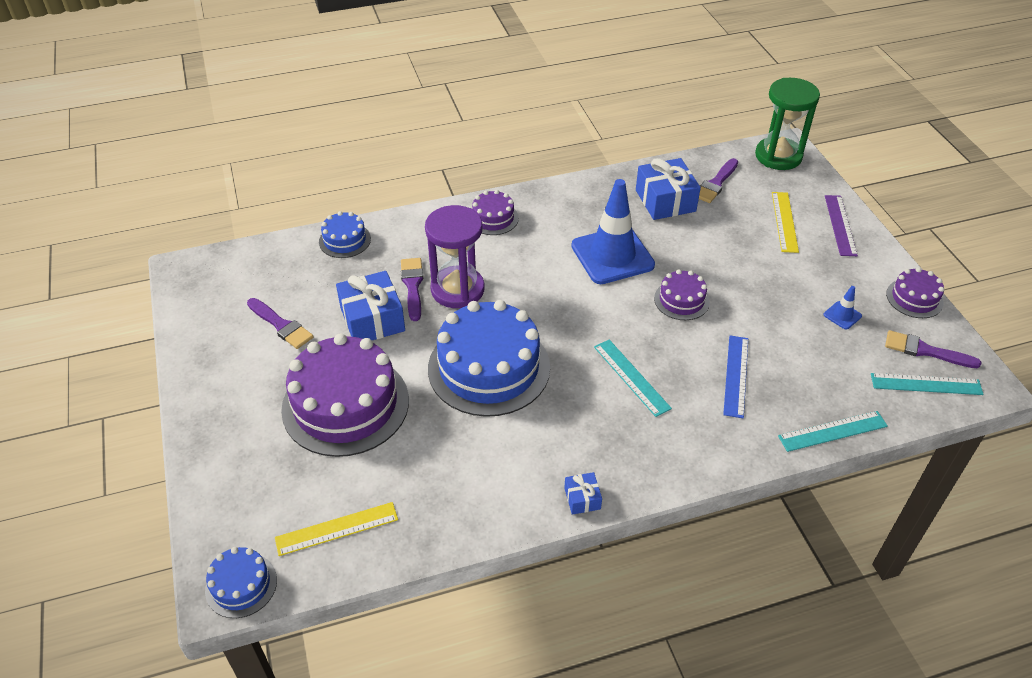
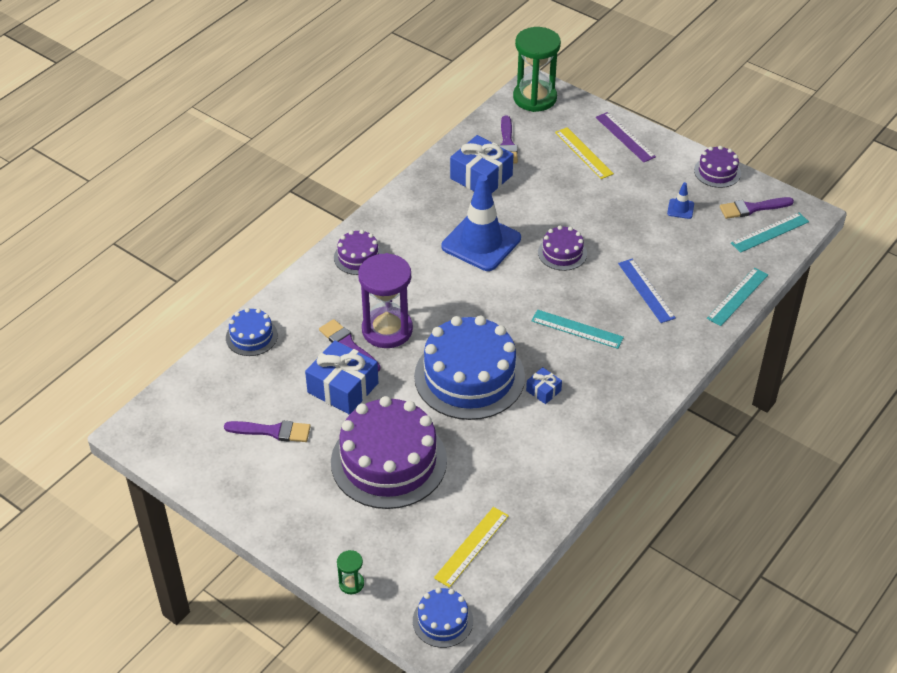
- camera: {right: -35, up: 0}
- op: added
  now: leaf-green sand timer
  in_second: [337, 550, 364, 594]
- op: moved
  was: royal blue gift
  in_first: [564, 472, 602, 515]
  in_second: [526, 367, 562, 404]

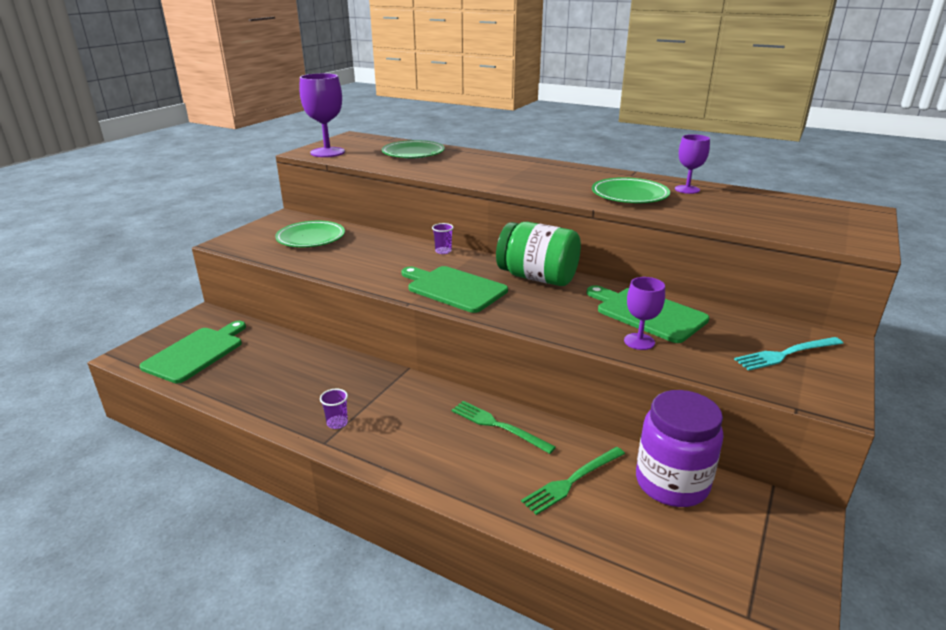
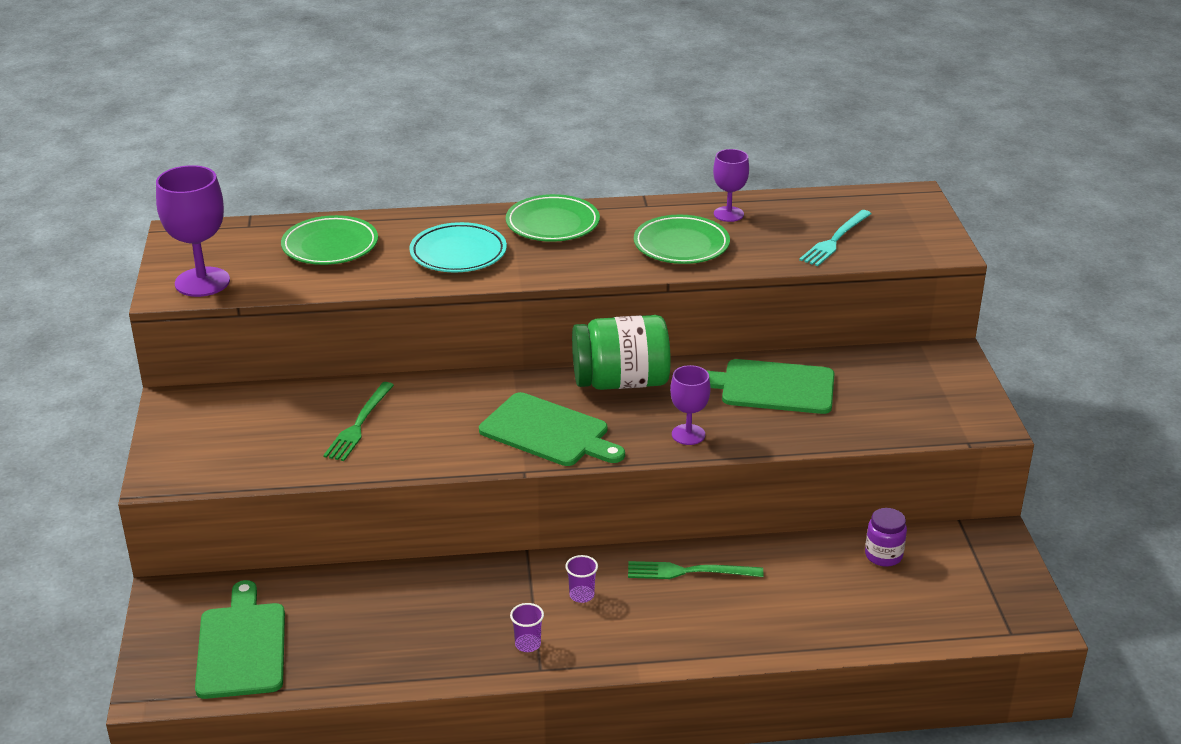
- camera: {right: -35, up: 5}
- op: added
  now: teal flat dish
  in_second: [409, 222, 507, 272]
- op: moved
  was: leaf-green flat dish
  in_first: [275, 221, 345, 247]
  in_second: [506, 194, 600, 242]
- op: moved
  was: violet tumbler
  in_first: [432, 223, 454, 254]
  in_second: [565, 555, 598, 603]
- op: moved
  was: leaf-green fork
  in_first: [521, 447, 625, 515]
  in_second: [323, 382, 394, 461]
- op: moved
  was: violet chalice
  in_first: [624, 277, 665, 350]
  in_second: [670, 365, 711, 445]
- op: moved
  was: teal fork
  in_first: [734, 337, 844, 371]
  in_second: [799, 210, 872, 266]
- op: turned
  was: leaf-green cutting board
  in_first: [401, 266, 508, 313]
  in_second: [479, 392, 625, 466]
  clockwise: -150
- op: resized
  was: violet preserve jar
  in_first: [636, 390, 724, 507]
  in_second: [865, 508, 907, 567]
  ratio: 0.51

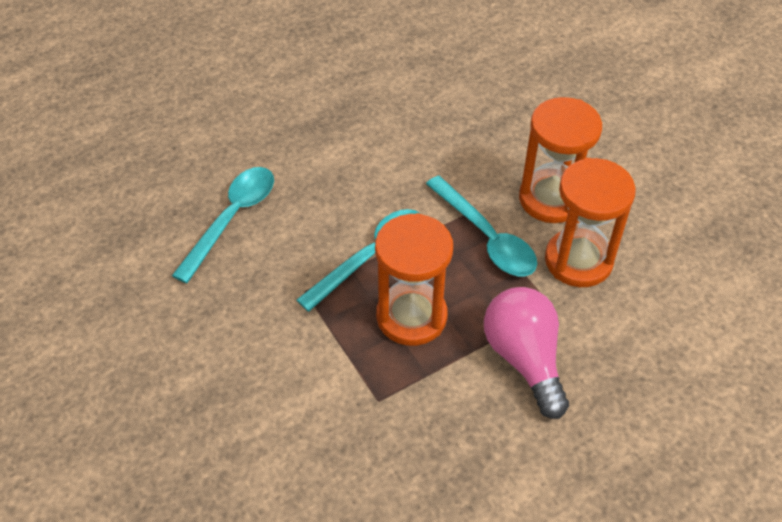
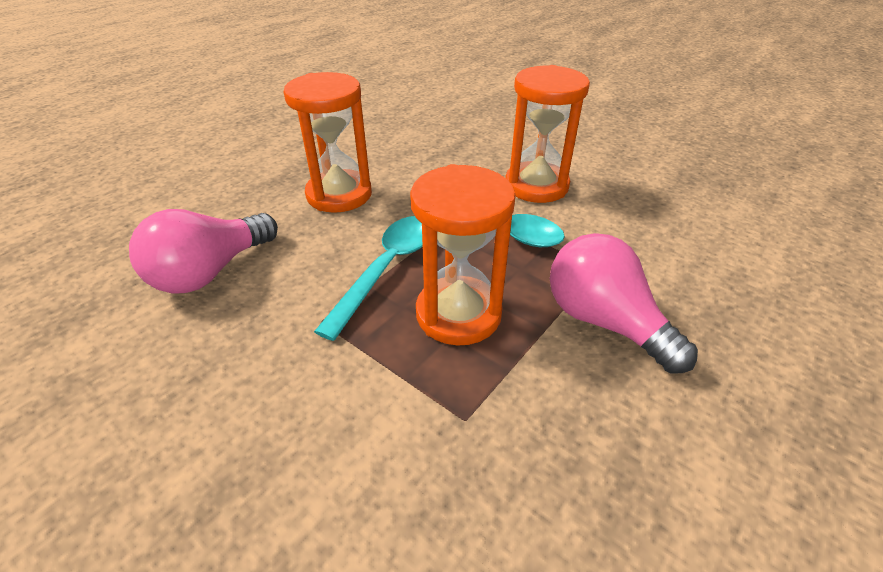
- camera: {right: -20, up: -10}
- op: moved
  was: orange-coloured sand timer
  in_first: [545, 158, 636, 287]
  in_second: [283, 72, 372, 213]
- op: replaced
  was: teal tablespoon
  now: rose-pink bulb
  in_first: [172, 167, 274, 283]
  in_second: [129, 209, 278, 293]

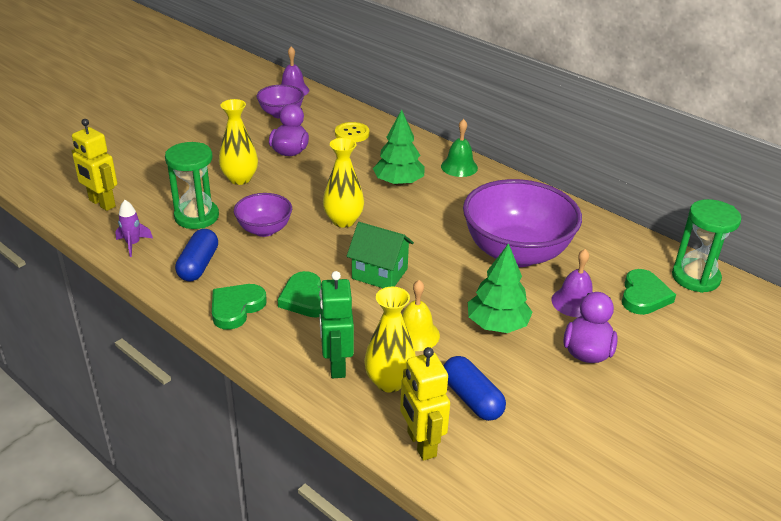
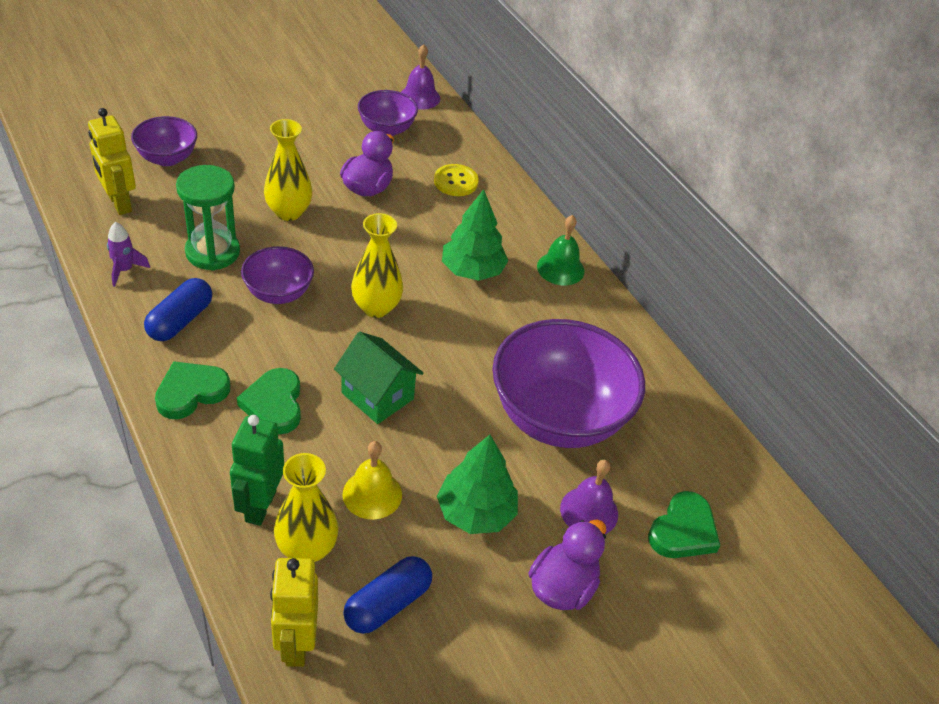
- camera: {right: 15, up: 10}
- op: removed
  was: leaf-green sand timer
  in_first: [672, 199, 742, 293]
- op: added
  now: violet deep dish
  in_second: [131, 116, 197, 166]
- op: turned
  was: royal blue capsule
  in_first: [444, 356, 506, 421]
  in_second: [343, 556, 432, 634]
  clockwise: 60

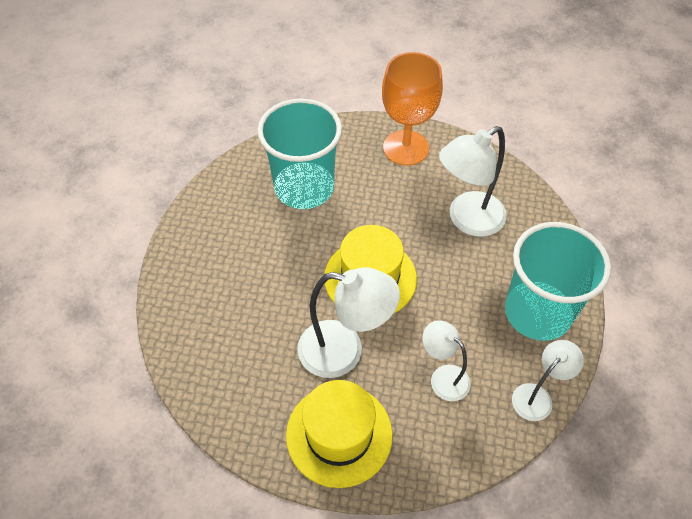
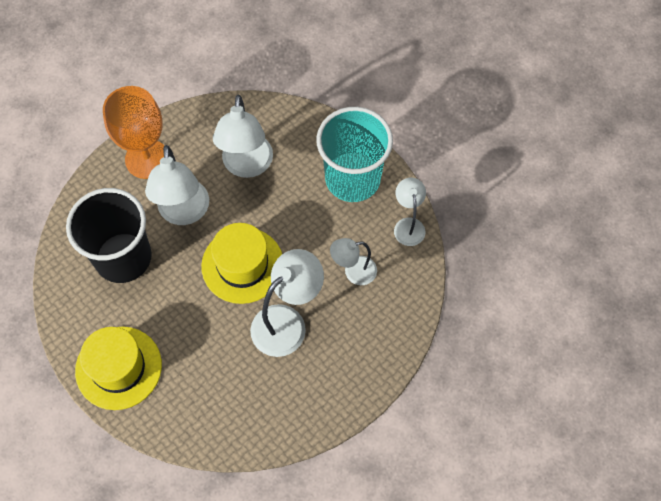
- camera: {right: -55, up: 10}
- op: added
  now: snow-white reading lamp
  in_second: [145, 145, 209, 225]
- op: moved
  was: golden hat
  in_first: [286, 380, 393, 488]
  in_second: [75, 327, 162, 410]
- op: recoloured
  was: teal tumbler
  now: jet-black tumbler
  in_first: [257, 99, 342, 209]
  in_second: [66, 188, 152, 283]

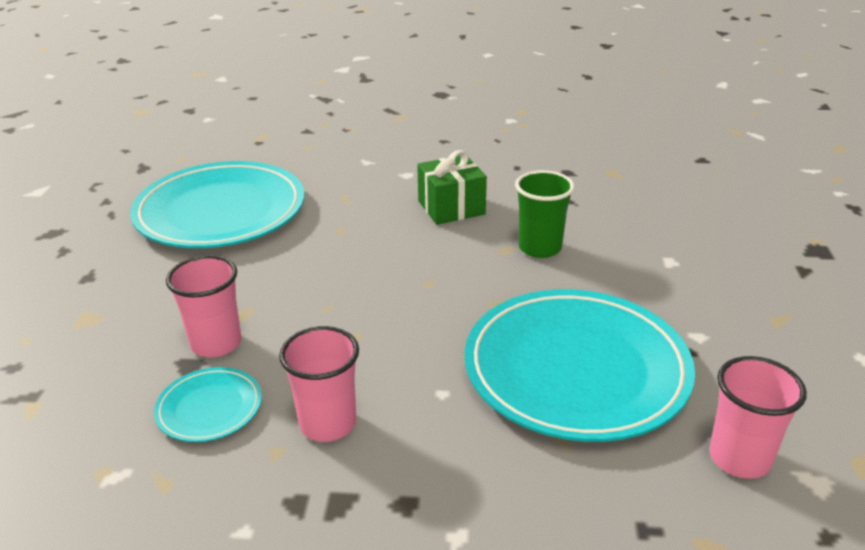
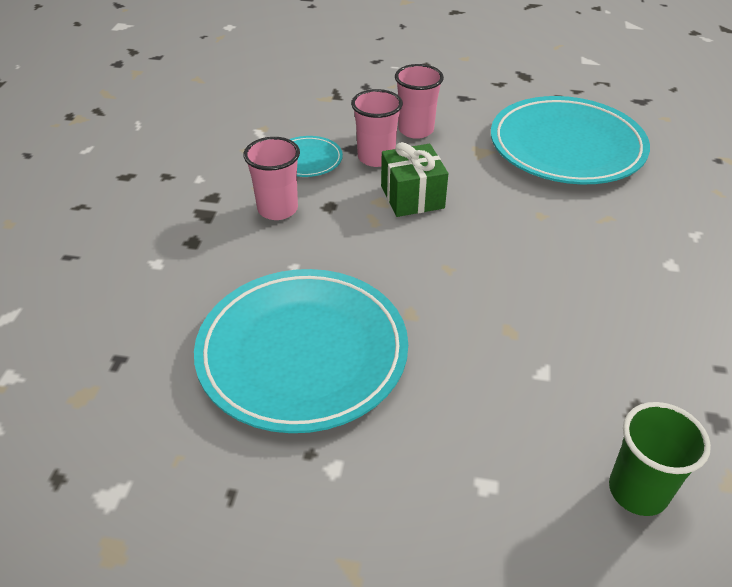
- camera: {right: 95, up: 10}
- op: moved
  was: leaf-green gift
  in_first: [417, 150, 487, 225]
  in_second: [381, 142, 448, 217]
- op: moved
  was: leaf-green tumbler
  in_first: [515, 170, 575, 258]
  in_second: [609, 402, 711, 516]
- op: moved
  was: rose-pink tumbler
  in_first: [709, 356, 807, 479]
  in_second: [395, 64, 444, 139]

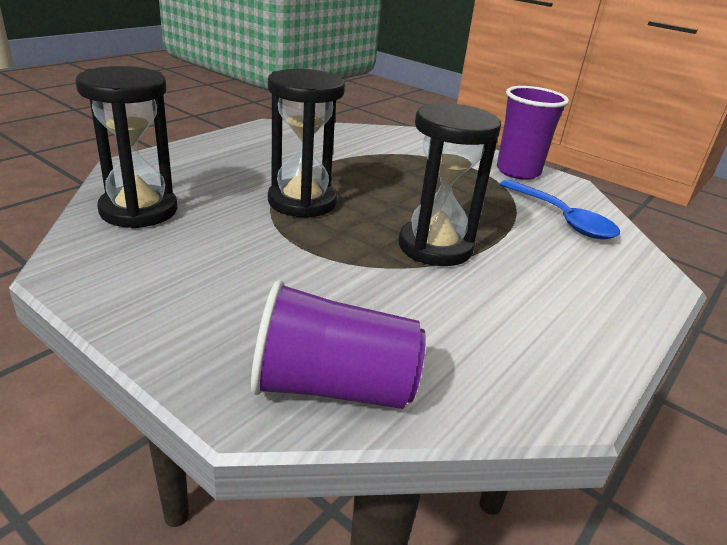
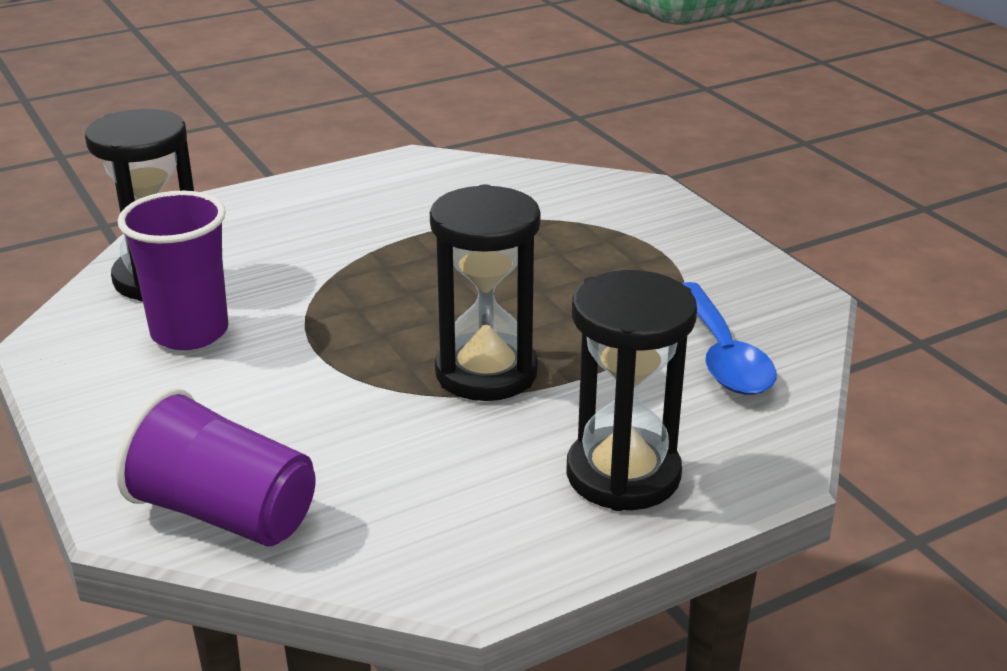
- camera: {right: 25, up: 0}
- op: moved
  was: jet-black sand timer
  in_first: [268, 69, 345, 218]
  in_second: [566, 270, 697, 511]
- op: moved
  was: violet tumbler
  in_first: [497, 86, 569, 180]
  in_second: [118, 191, 228, 350]

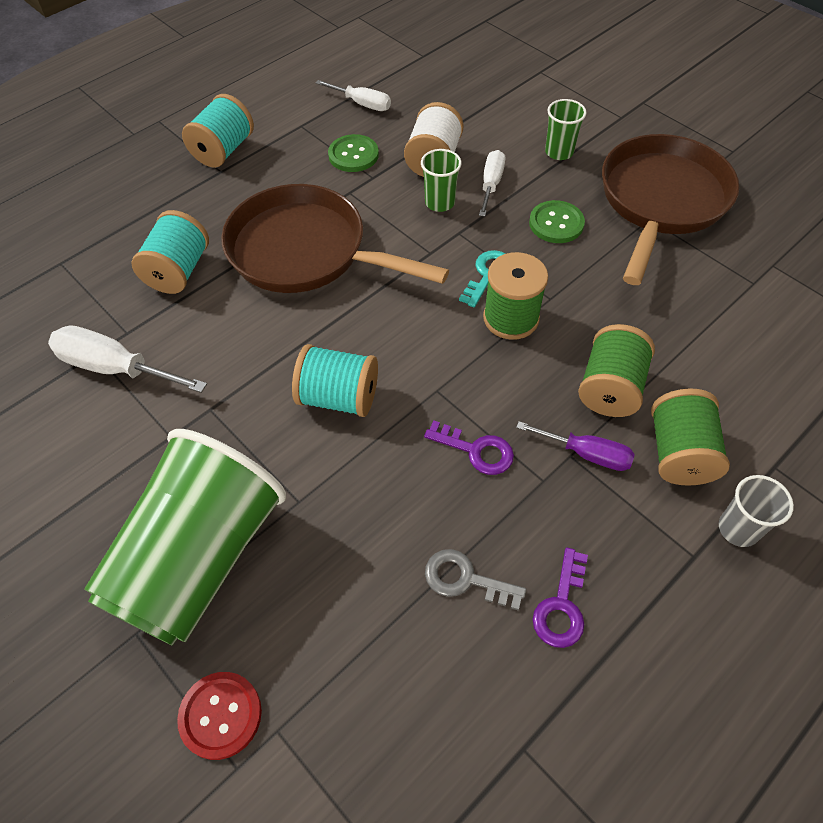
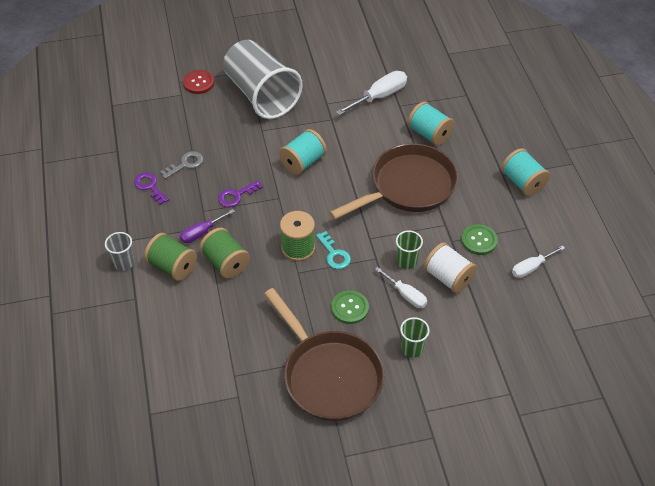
- camera: {right: 120, up: -5}
- op: recoloured
  was: leaf-green tumbler
  now: gray tumbler
  in_first: [84, 429, 286, 646]
  in_second: [223, 40, 303, 119]

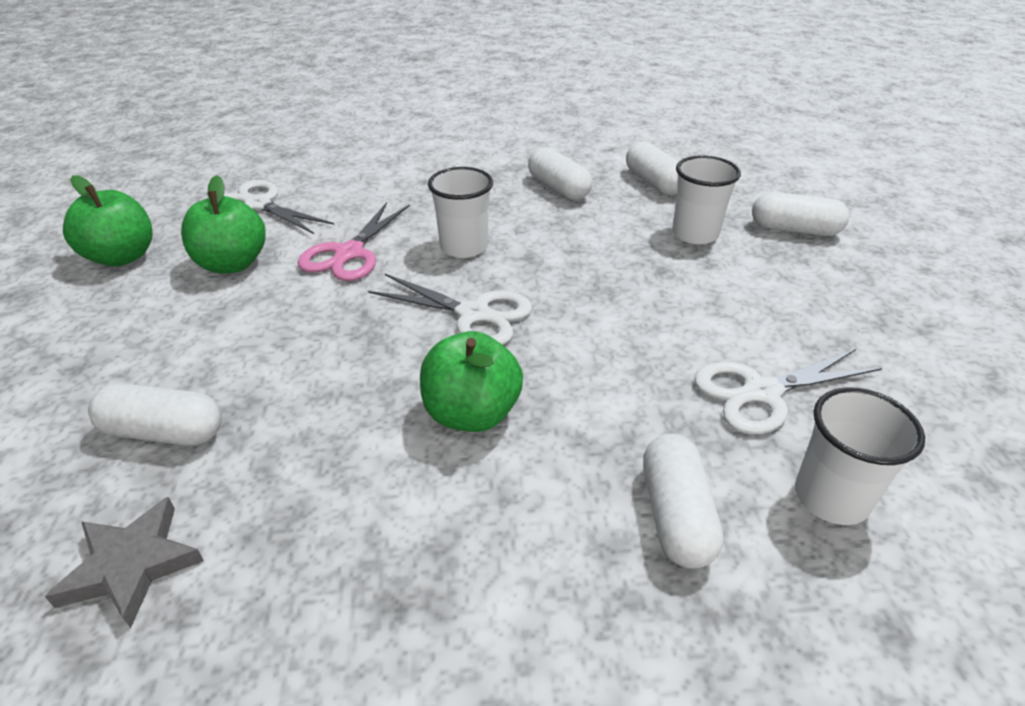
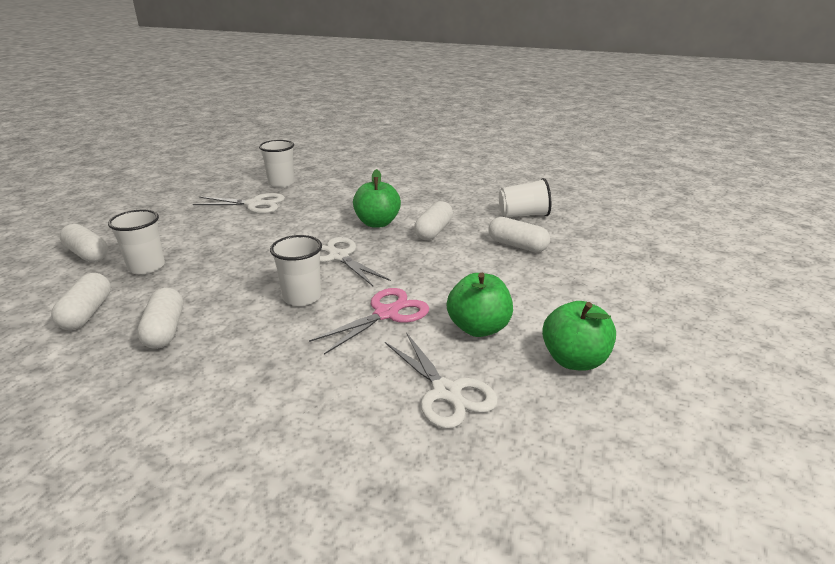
- camera: {right: -155, up: -10}
- op: moved
  was: snow-white capsule
  in_first: [643, 434, 723, 569]
  in_second: [414, 201, 453, 240]
- op: replaced
  was: gray star shape
  now: snow-white tumbler
  in_first: [45, 497, 204, 628]
  in_second: [499, 178, 551, 217]

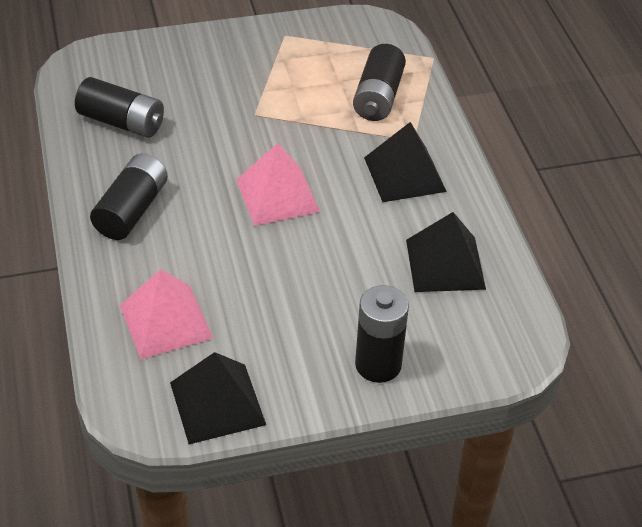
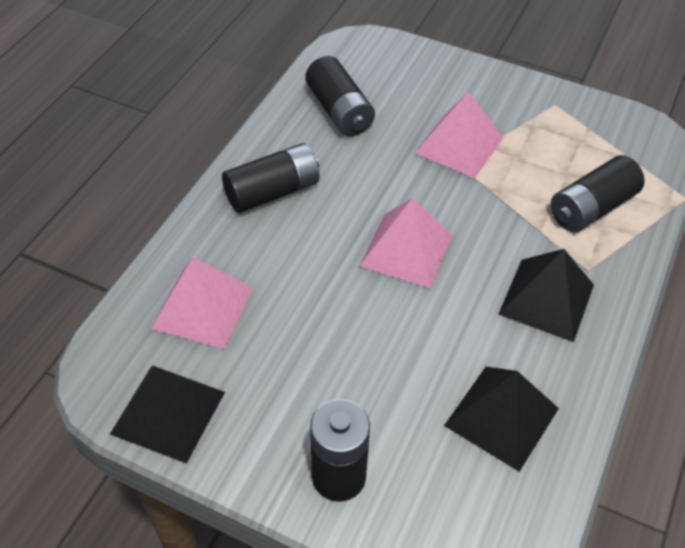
- camera: {right: 40, up: 5}
- op: added
  now: rose-pink solid pyramid
  in_second: [415, 92, 503, 178]

